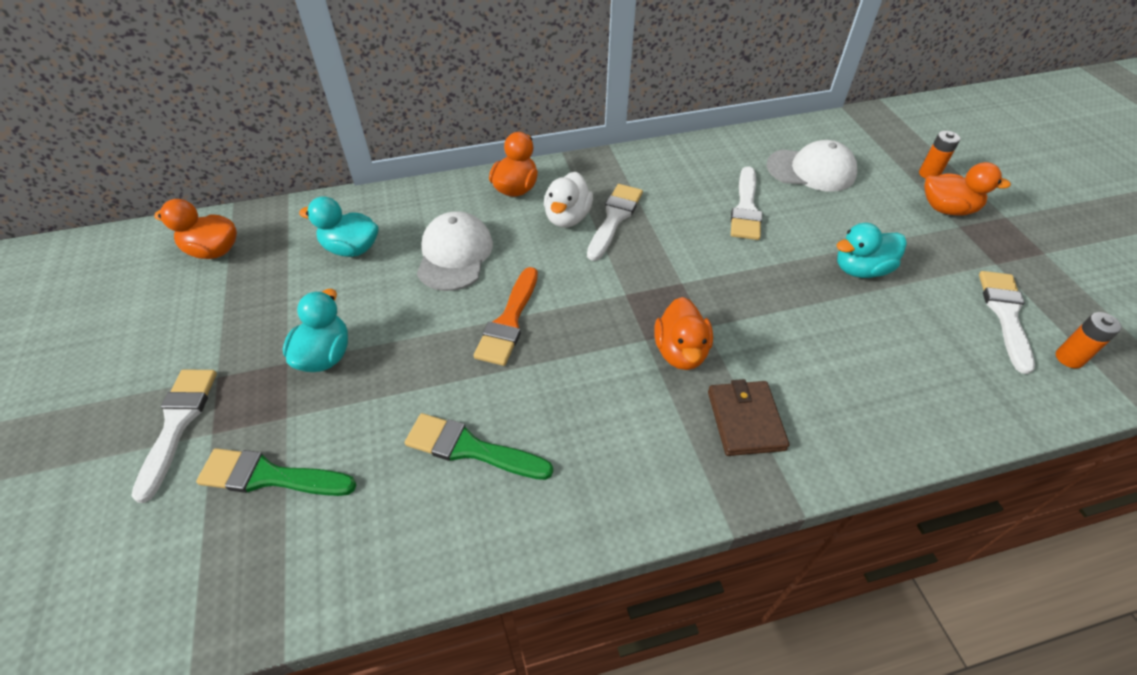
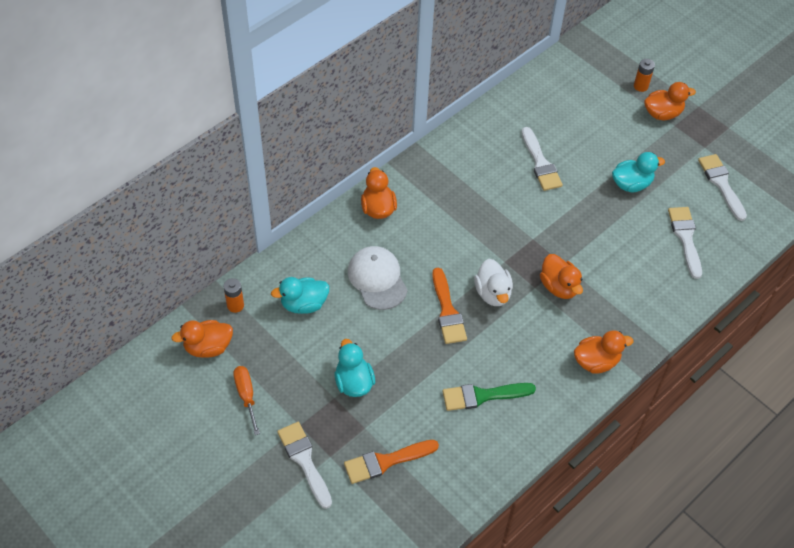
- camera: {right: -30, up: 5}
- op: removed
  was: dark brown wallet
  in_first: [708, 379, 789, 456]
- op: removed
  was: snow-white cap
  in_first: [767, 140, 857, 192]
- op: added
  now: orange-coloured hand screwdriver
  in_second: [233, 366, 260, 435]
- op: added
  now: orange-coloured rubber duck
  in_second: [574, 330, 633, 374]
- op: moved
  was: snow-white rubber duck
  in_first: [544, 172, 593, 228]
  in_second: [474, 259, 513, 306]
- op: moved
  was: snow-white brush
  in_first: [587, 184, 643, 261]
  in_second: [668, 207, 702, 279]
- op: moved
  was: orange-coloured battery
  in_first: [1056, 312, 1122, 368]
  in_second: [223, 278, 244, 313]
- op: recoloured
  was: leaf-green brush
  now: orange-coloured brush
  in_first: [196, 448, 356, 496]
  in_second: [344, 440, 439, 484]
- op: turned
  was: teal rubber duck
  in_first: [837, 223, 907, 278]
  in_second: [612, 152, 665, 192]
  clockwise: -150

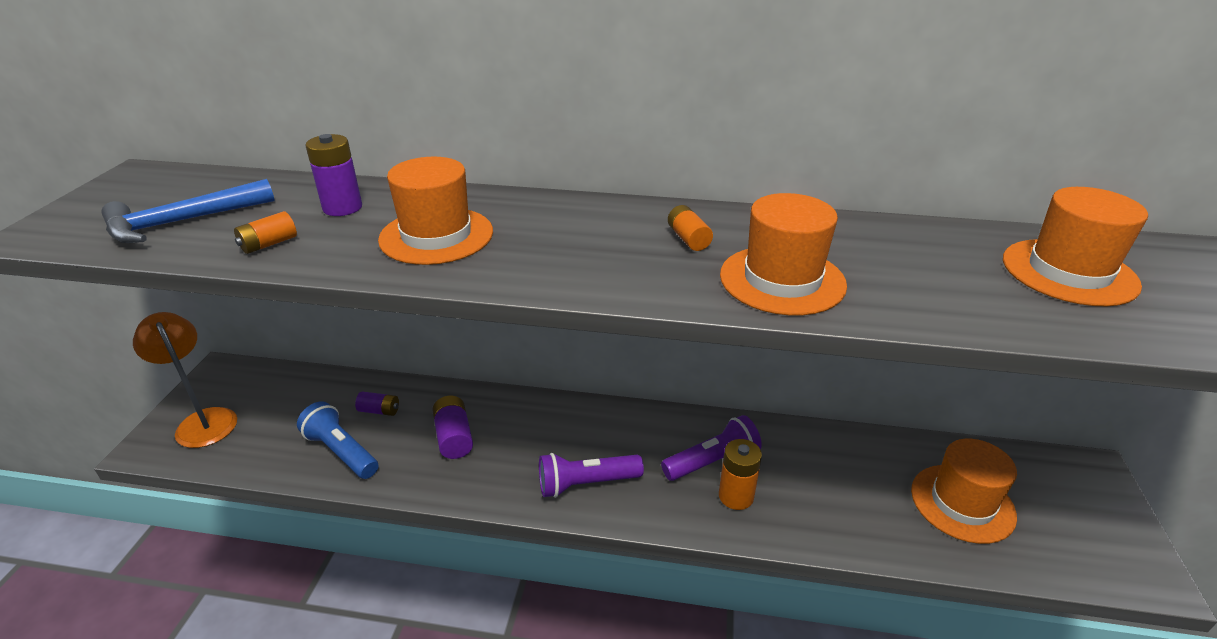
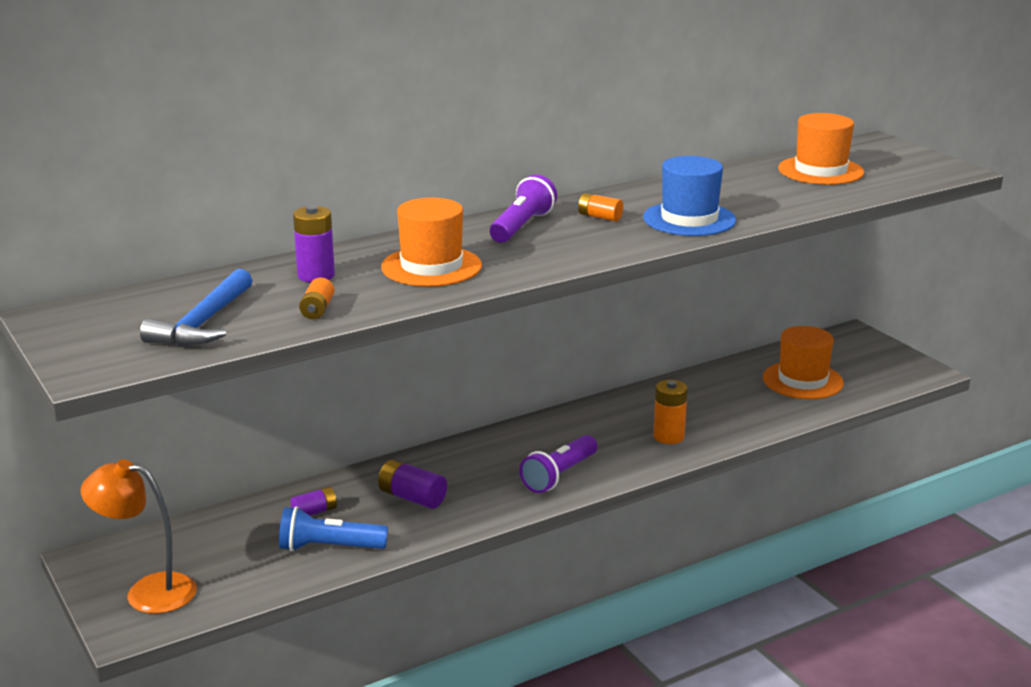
- camera: {right: -40, up: -10}
- op: moved
  was: violet flashlight
  in_first: [661, 415, 762, 481]
  in_second: [490, 174, 557, 243]
- op: recoloured
  was: orange-coloured hat
  now: royal blue hat
  in_first: [720, 193, 847, 315]
  in_second: [643, 156, 736, 236]

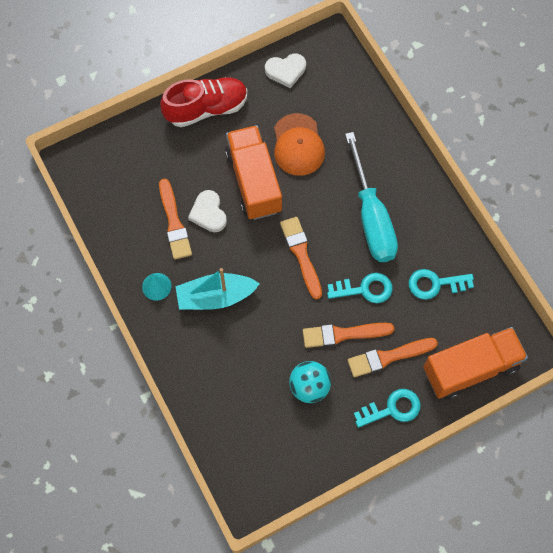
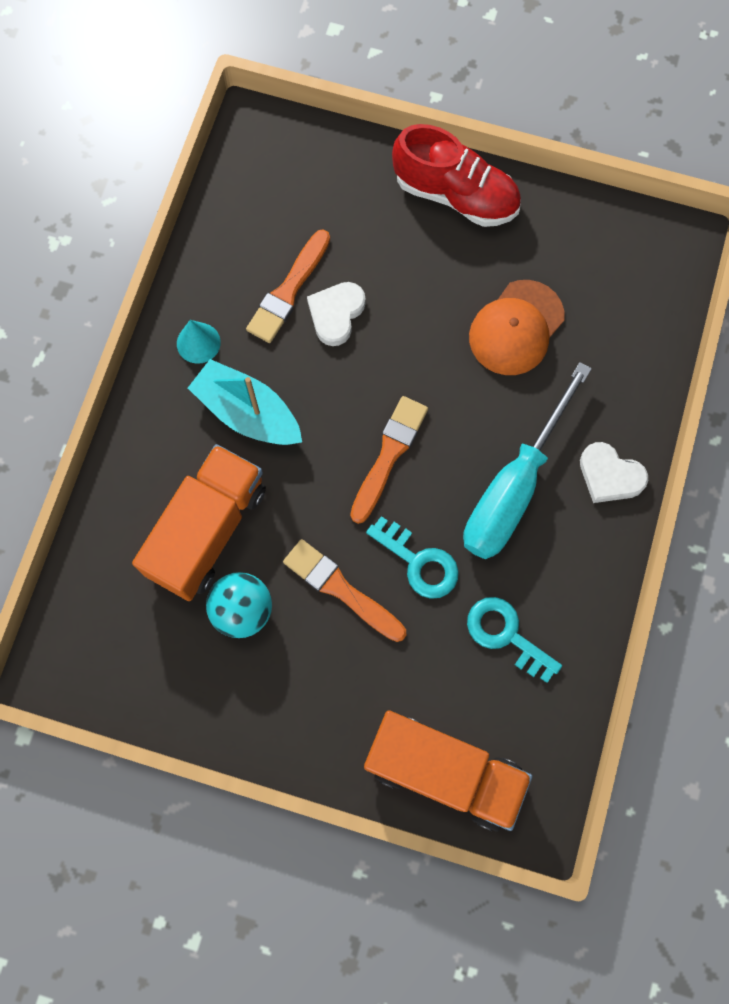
- camera: {right: 45, up: 5}
- op: removed
  was: orange-coloured brush
  in_first: [348, 338, 438, 377]
- op: removed
  was: teal door key
  in_first: [354, 389, 421, 428]
- op: moved
  was: orange-coloured truck
  in_first: [225, 125, 282, 220]
  in_second: [132, 444, 266, 601]
- op: moved
  was: snow-white heart
  in_first: [265, 54, 306, 88]
  in_second: [580, 442, 648, 503]

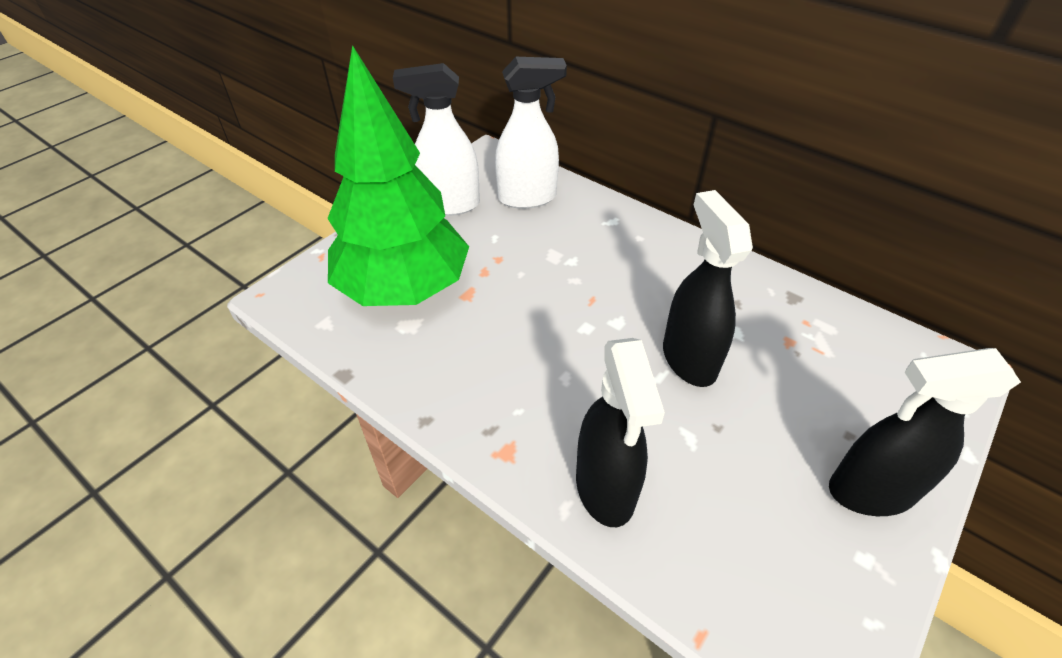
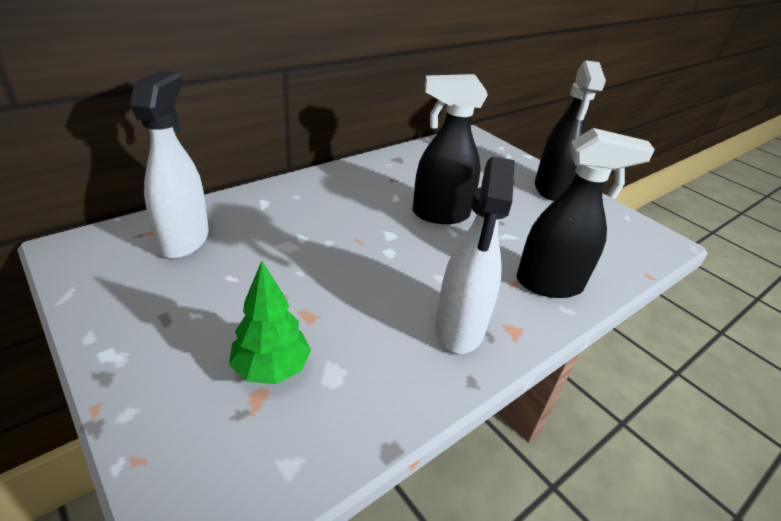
- camera: {right: -80, up: -10}
- op: moved
  was: snow-white sprayer
  in_first: [393, 63, 480, 216]
  in_second: [435, 156, 515, 354]
- op: resized
  was: leaf-green toy tree
  in_first: [327, 45, 469, 306]
  in_second: [229, 261, 311, 384]
  ratio: 0.45

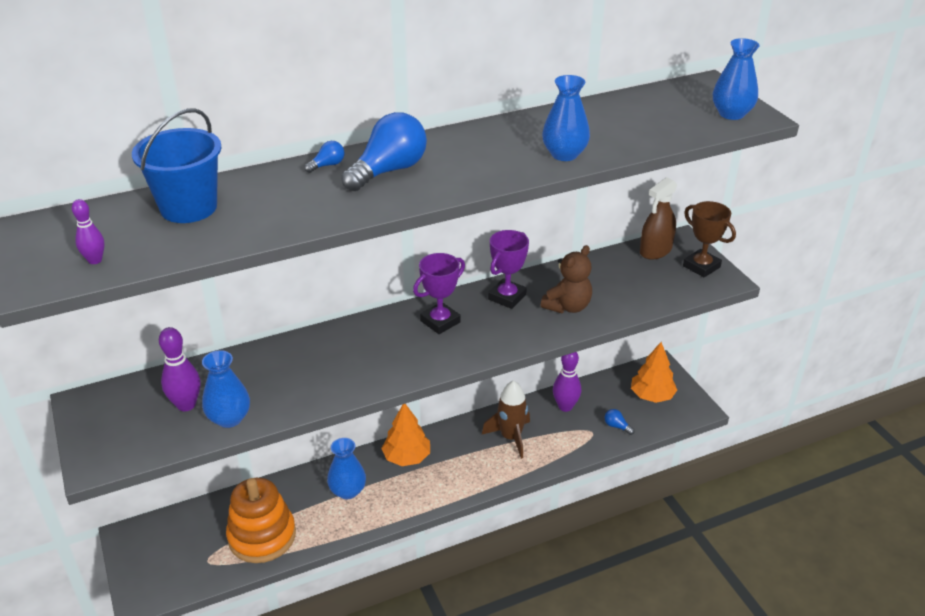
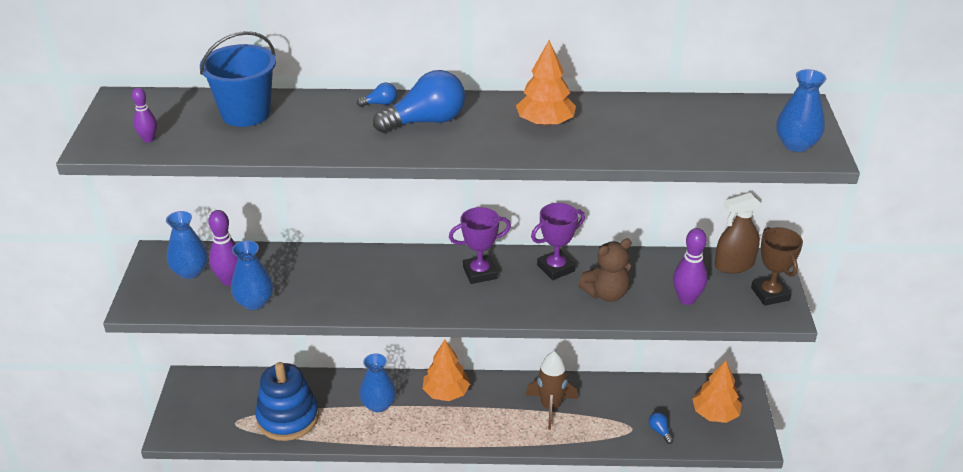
- camera: {right: 25, up: 0}
- op: added
  now: orange-coloured toy tree
  in_second: [516, 40, 576, 127]
- op: moved
  was: royal blue tall vase
  in_first: [542, 75, 590, 161]
  in_second: [166, 211, 208, 279]
- op: moved
  was: violet bowling pin
  in_first: [553, 352, 581, 412]
  in_second: [673, 228, 707, 305]
- op: recoloured
  was: orange-coloured stacking rings
  now: royal blue stacking rings
  in_first: [226, 478, 296, 563]
  in_second: [255, 362, 319, 441]

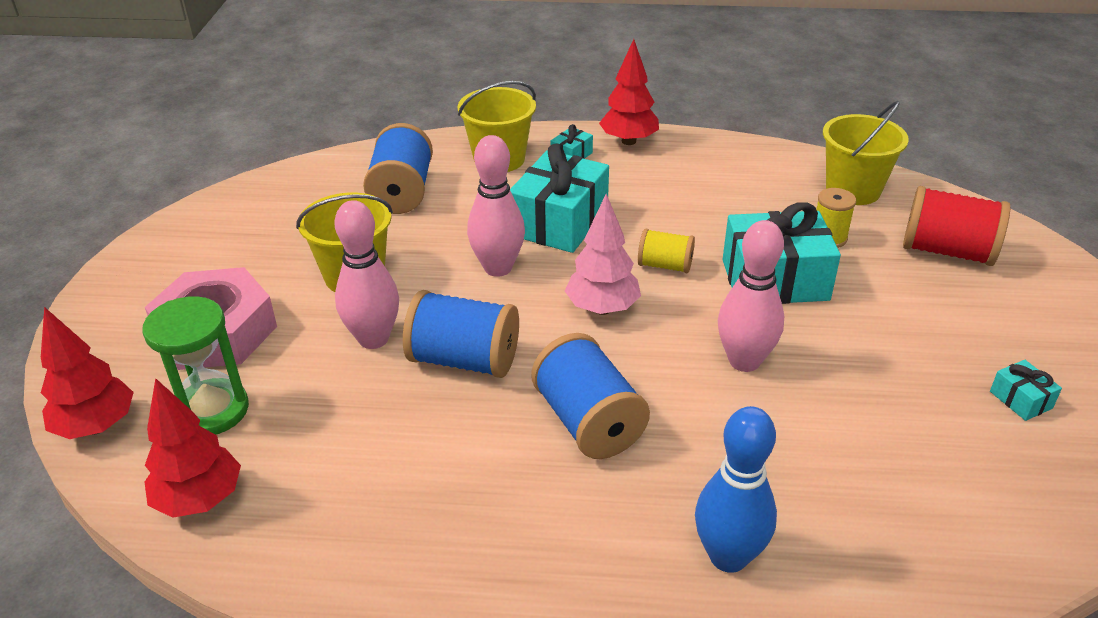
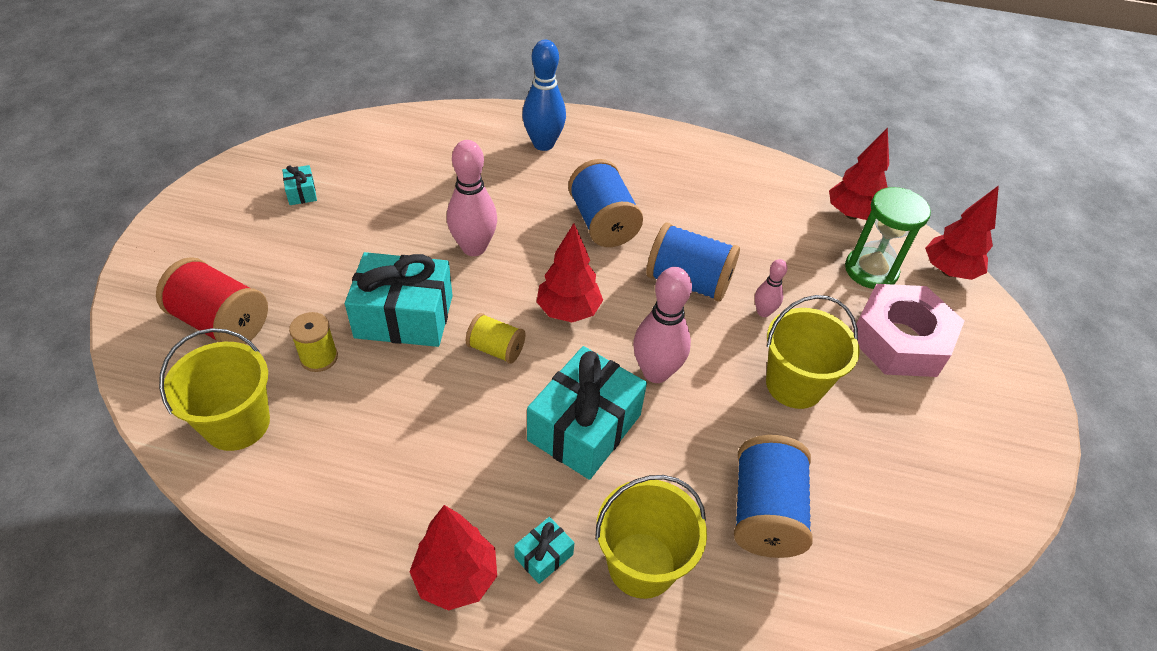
- camera: {right: -175, up: 10}
- op: recoloured
  was: rose-pink toy tree
  now: red toy tree
  in_first: [565, 194, 641, 315]
  in_second: [536, 223, 603, 322]
- op: resized
  was: rose-pink bowling pin
  in_first: [335, 200, 399, 349]
  in_second: [755, 259, 788, 317]
  ratio: 0.54

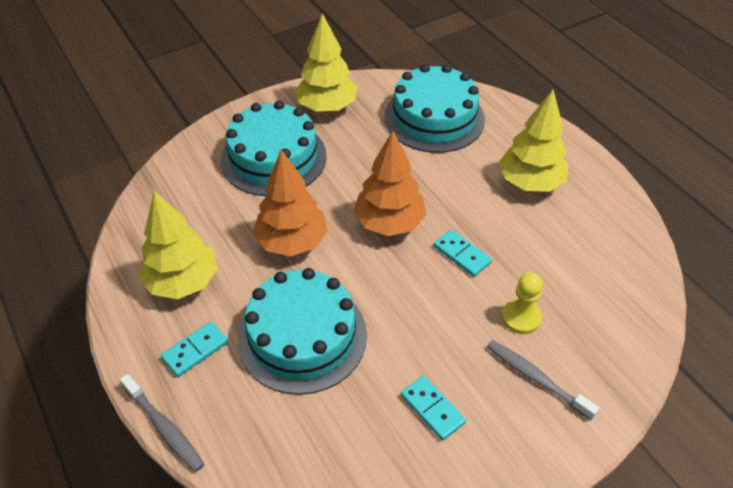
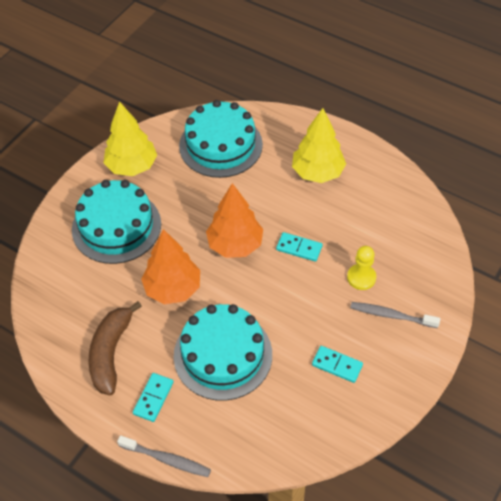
- camera: {right: -25, up: 5}
- op: replaced
  was: golden toy tree
  now: dark brown banana
  in_first: [139, 191, 218, 299]
  in_second: [89, 301, 142, 395]

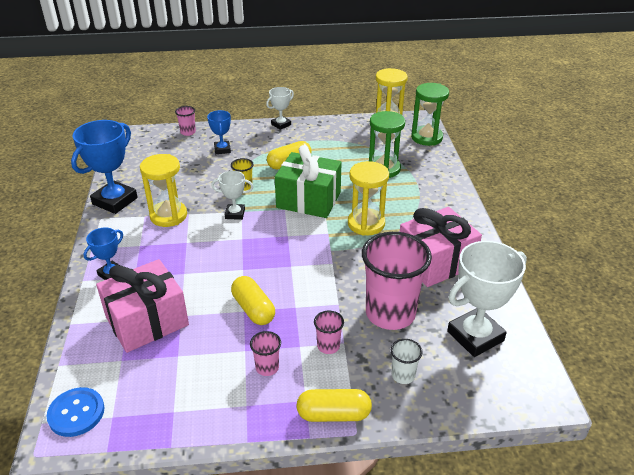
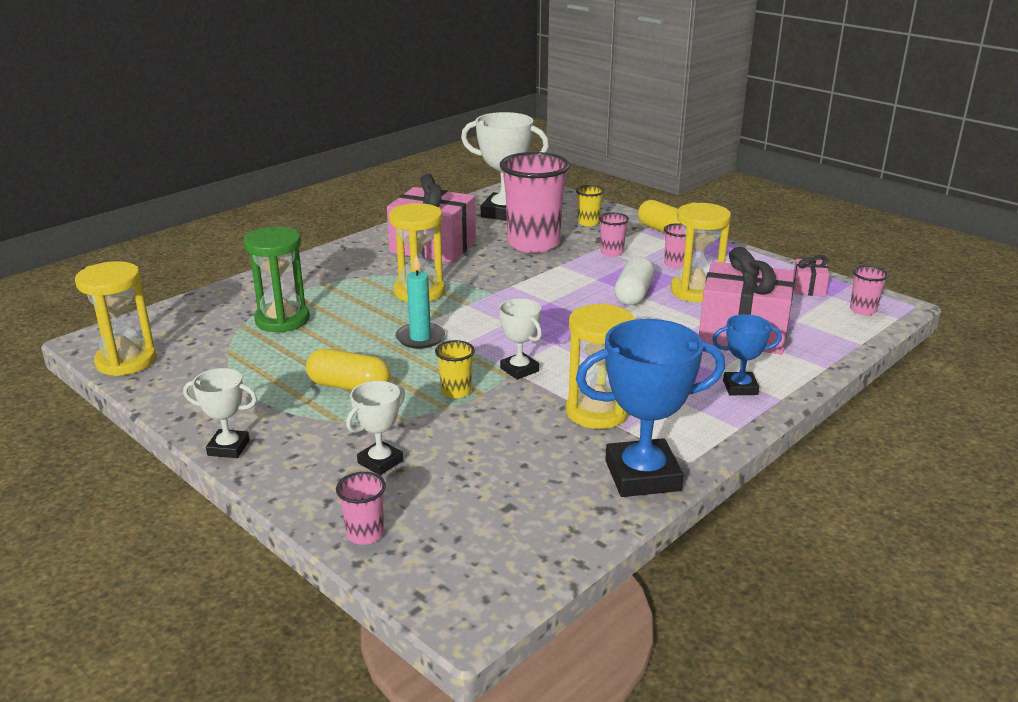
- camera: {right: -130, up: -10}
- op: removed
  was: leaf-green sand timer
  in_first: [411, 83, 449, 146]
- op: added
  now: golden sand timer
  in_second: [670, 202, 731, 302]
- op: added
  now: rose-pink gift
  in_second: [794, 255, 829, 297]
- op: replaced
  was: royal blue sewing button
  now: rose-pink tumbler
  in_first: [47, 387, 104, 437]
  in_second: [850, 265, 889, 315]
- op: replaced
  was: leaf-green gift
  now: teal wax candle
  in_first: [275, 145, 342, 218]
  in_second: [396, 255, 445, 349]
- op: recoloured
  was: royal blue trophy
  now: snow-white trophy
  in_first: [207, 110, 231, 154]
  in_second: [346, 381, 405, 475]
- op: recoloured
  was: golden capsule
  now: snow-white capsule
  in_first: [231, 276, 275, 325]
  in_second: [614, 257, 654, 305]
- op: recoloured
  was: snow-white tumbler
  now: golden tumbler
  in_first: [391, 339, 423, 384]
  in_second: [576, 185, 604, 226]

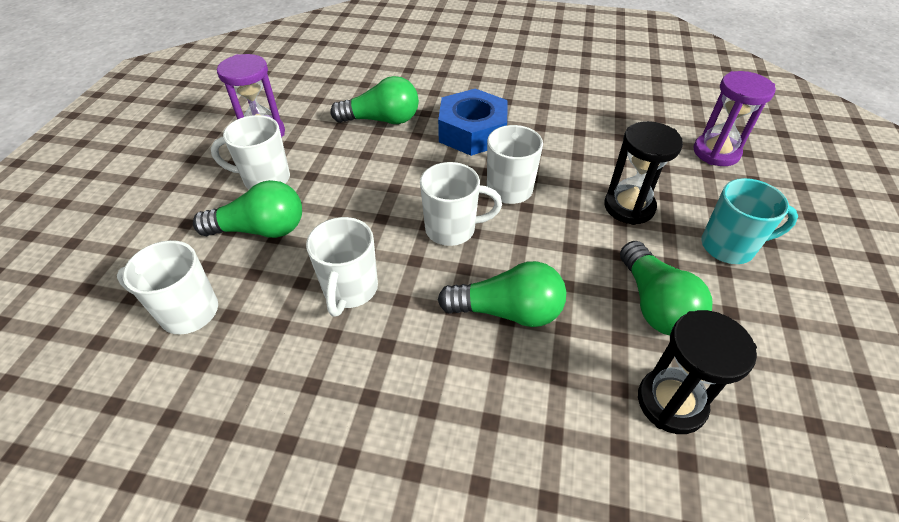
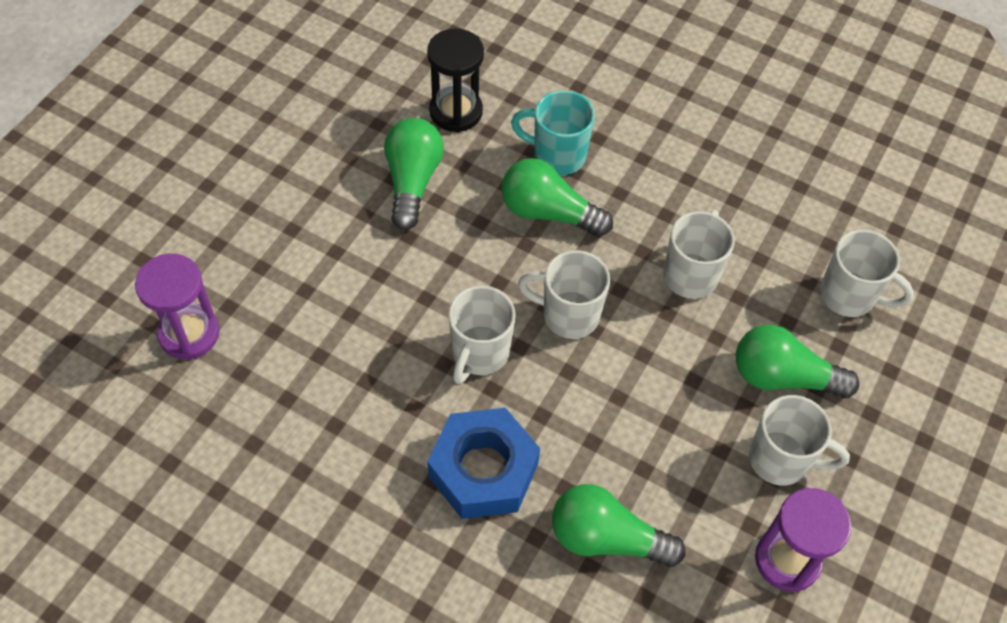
- camera: {right: -165, up: 10}
- op: removed
  was: jet-black sand timer
  in_first: [604, 121, 683, 225]
- op: moved
  was: teal tea mug
  in_first: [701, 178, 798, 264]
  in_second: [511, 90, 595, 175]

